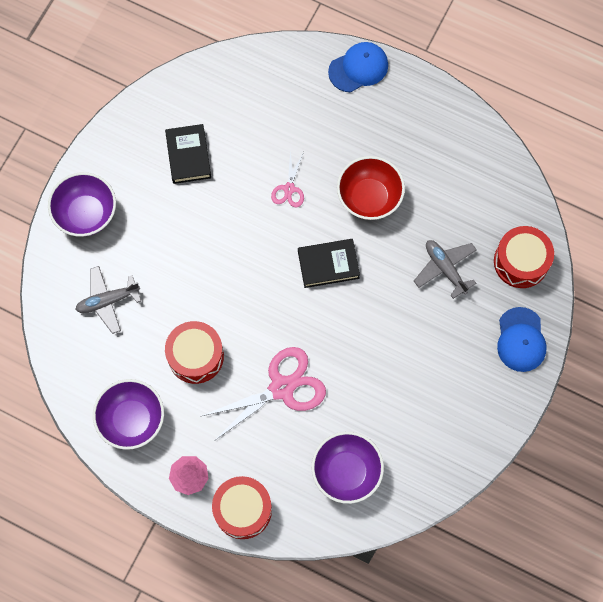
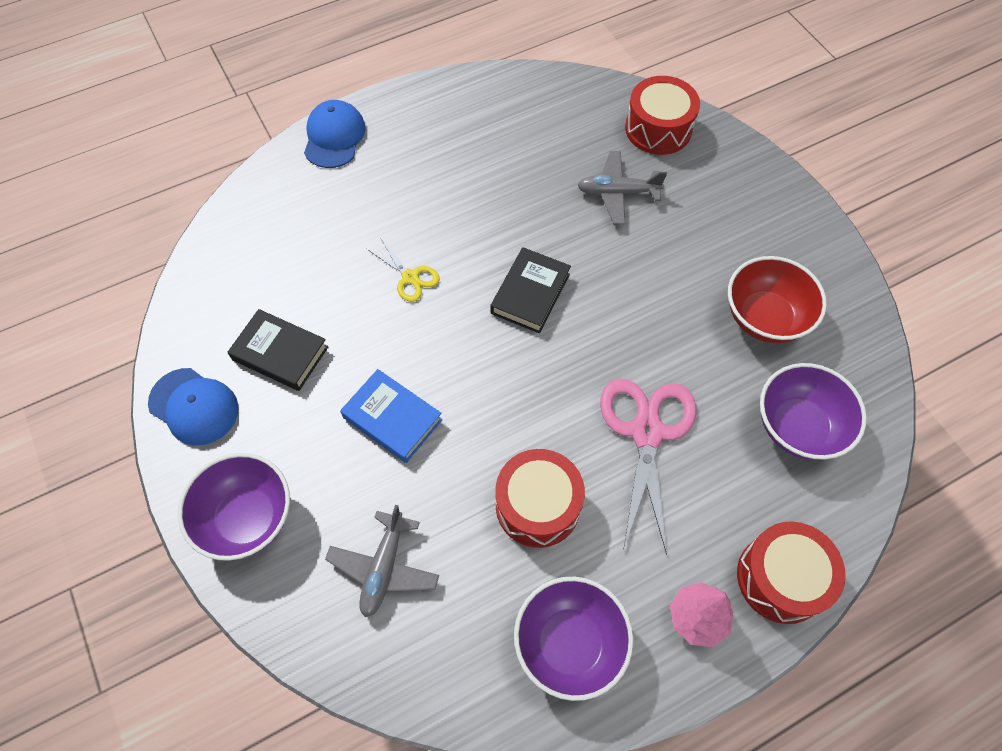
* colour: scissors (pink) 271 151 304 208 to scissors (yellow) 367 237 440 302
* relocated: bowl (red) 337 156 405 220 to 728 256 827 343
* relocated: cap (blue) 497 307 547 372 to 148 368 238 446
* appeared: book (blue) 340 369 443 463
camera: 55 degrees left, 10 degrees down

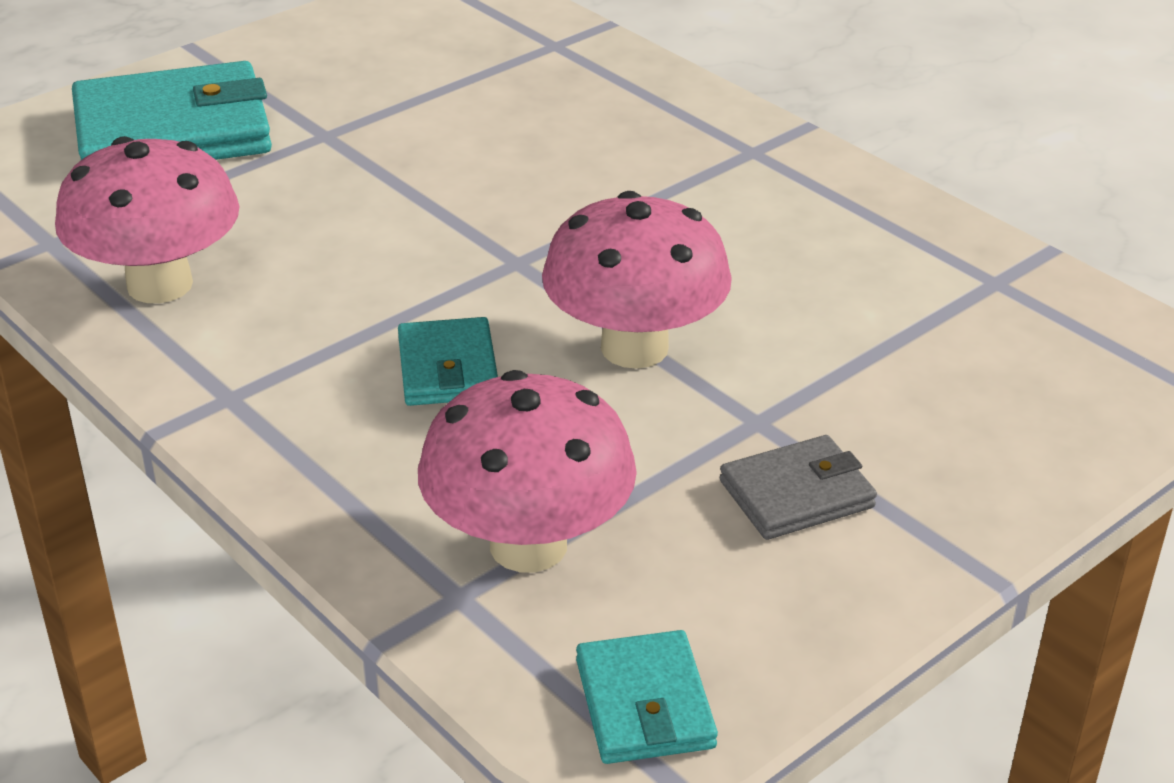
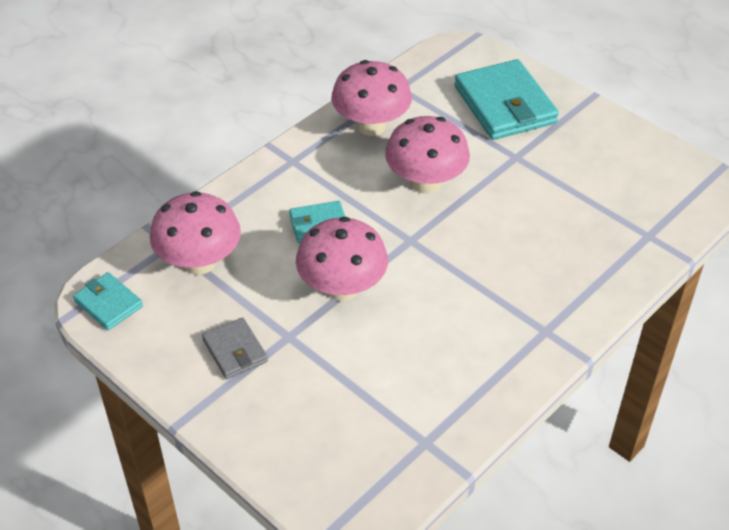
* spun: wallet (turquoise) 576 630 718 764 = 73 272 143 330 60 degrees clockwise
* appeared: mushroom (pink) 385 116 470 194
camera: 85 degrees right, 10 degrees up

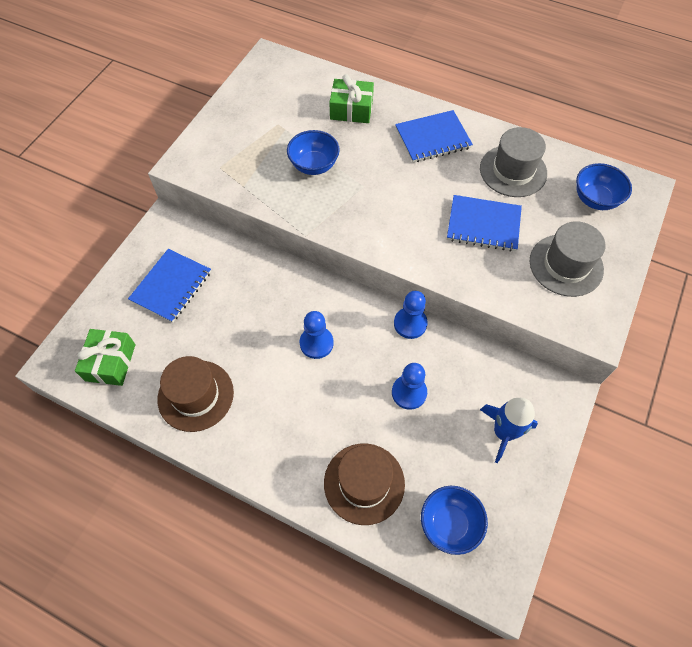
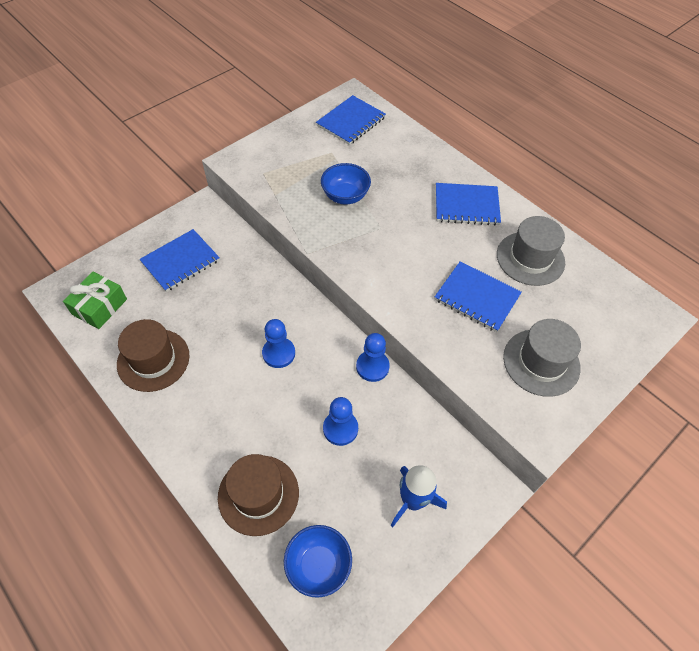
* missing: gift (green) 329 74 374 123
* missing: bowl (blue) 576 163 632 210
* appeared: notebook (blue) 316 95 386 145
camera: 20 degrees right, 5 degrees down

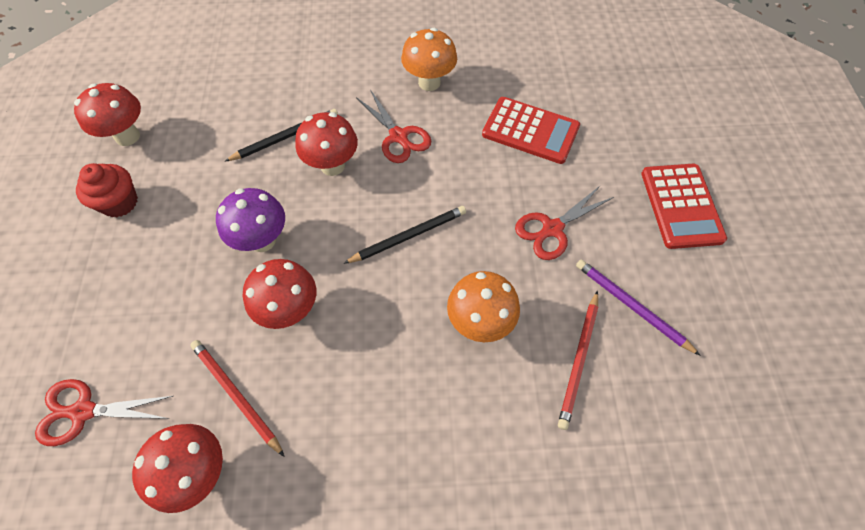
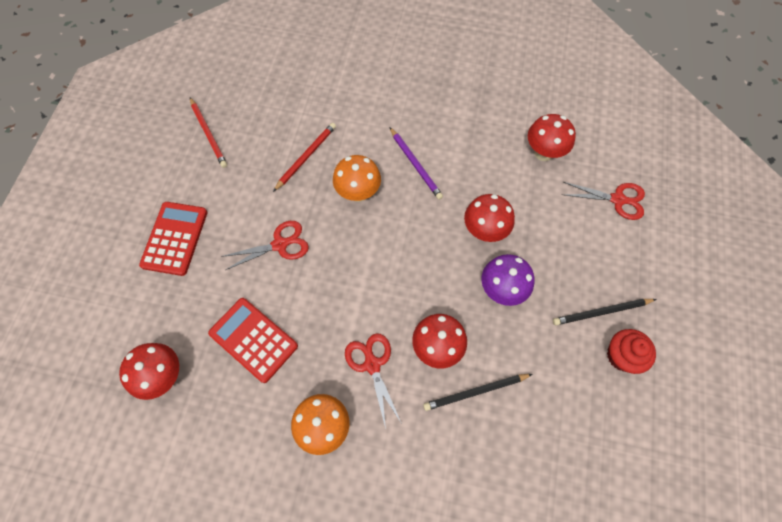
* relocated: mushroom (red) 74 83 141 146 to 119 343 179 400
* relocated: pencil (black) 343 206 466 264 to 553 299 656 325
* relocated: pencil (purple) 576 259 701 356 to 389 127 443 200
* relocated: pencil (red) 190 340 285 457 to 190 97 227 168
camera: 165 degrees left, 5 degrees up

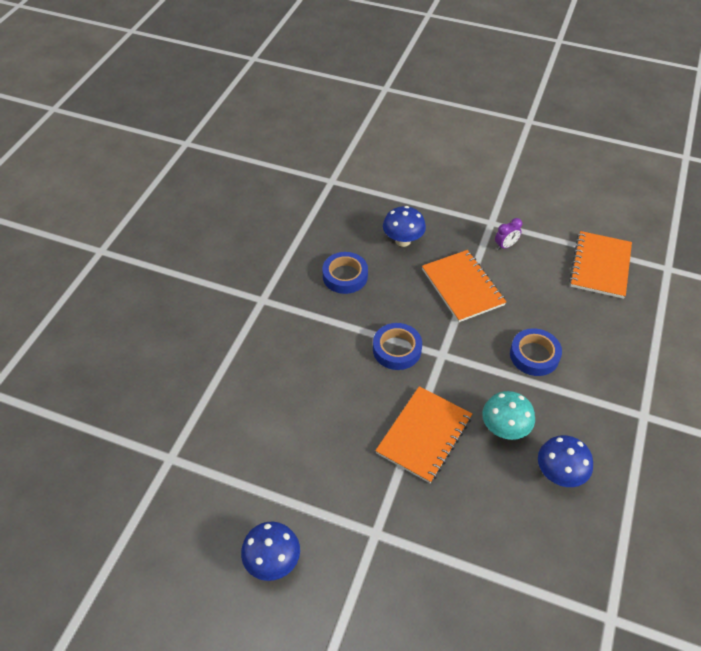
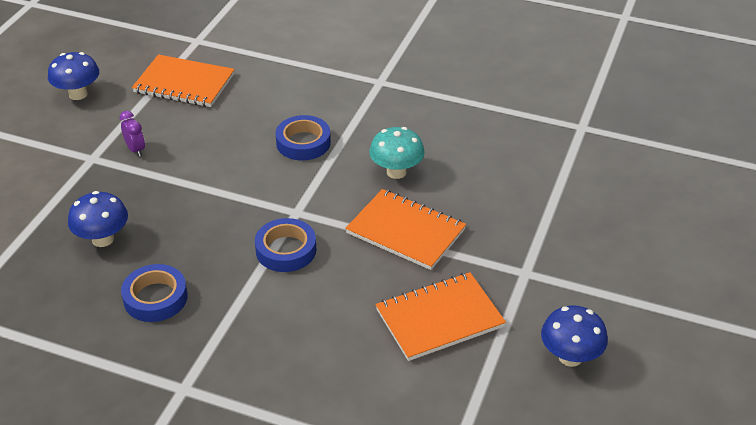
* relocated: notebook (orange) 422 250 506 322 to 376 272 506 361
* relocated: mushroom (blue) 538 435 593 487 to 48 52 99 100
camera: 90 degrees left, 10 degrees down

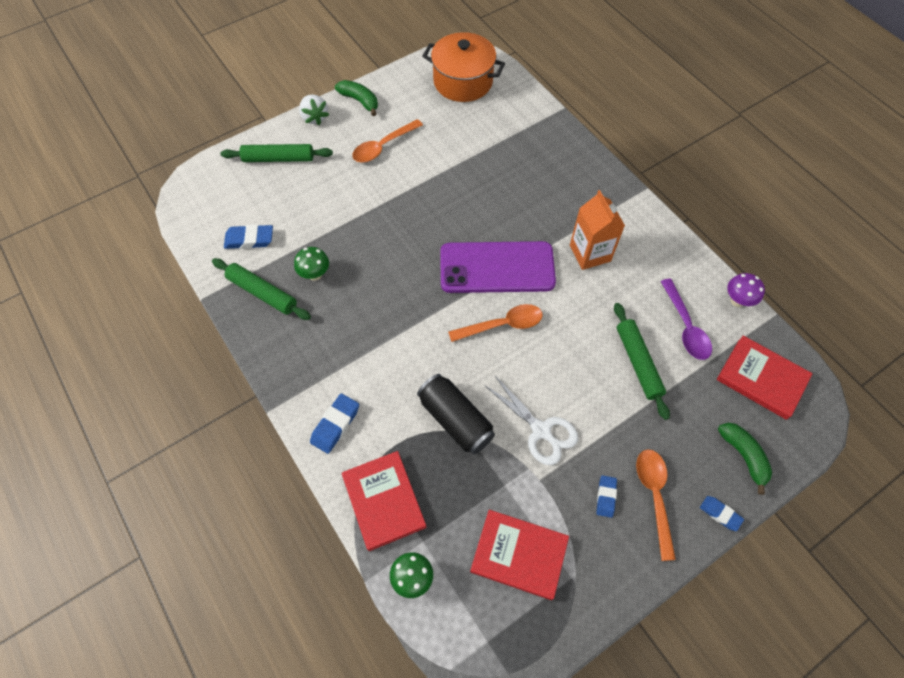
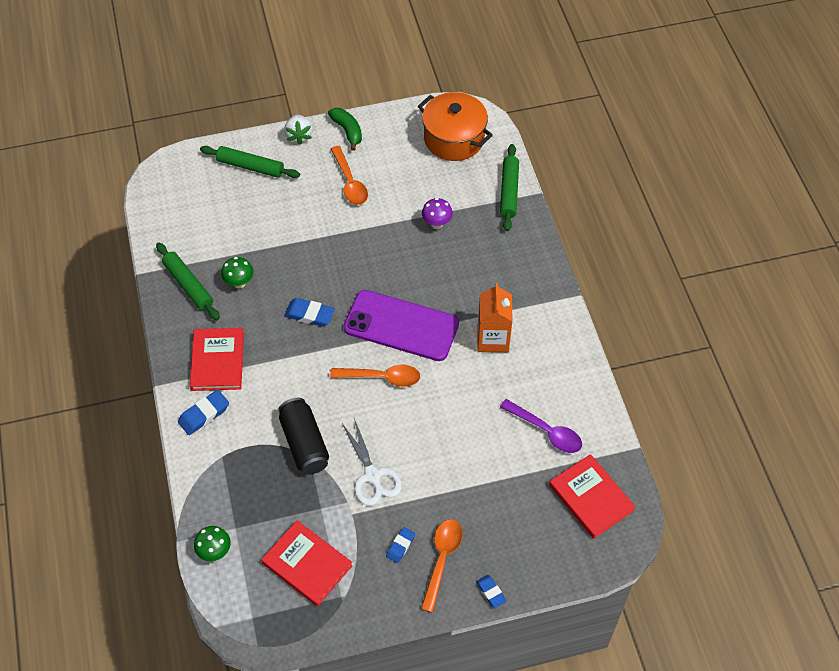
* spun: spoon (orange) 352 119 423 162 = 331 146 368 205 90 degrees counterclockwise
* relocated: eraser (blue) 224 224 273 249 to 284 298 335 327
* relocated: mushroom (purple) 727 273 765 307 to 422 198 453 229
* spun: spoon (purple) 660 279 712 360 = 500 399 582 453 60 degrees counterclockwise
* relocated: rolling pin (green) 614 303 670 420 to 500 144 519 231
* missing: banana (green) 718 423 772 495
* relocated: book (red) 342 451 427 551 to 190 328 244 391
camera: 20 degrees right, 5 degrees down

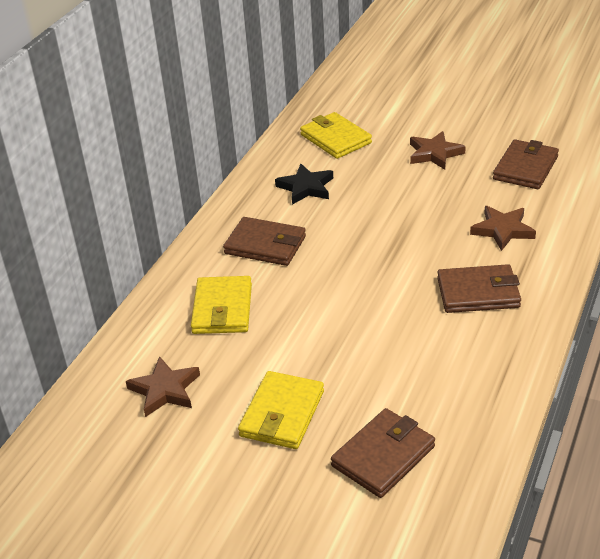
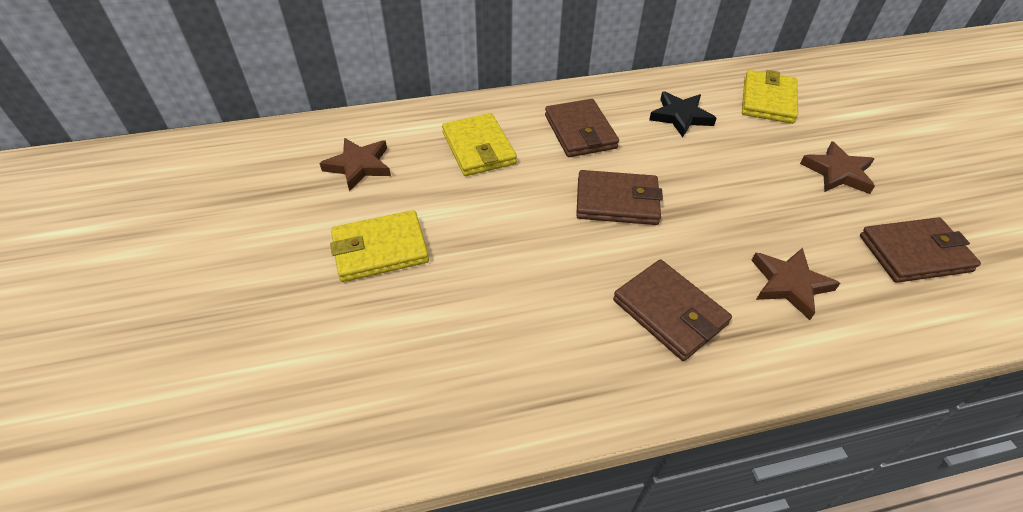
* spun: wallet (yellow) 191 276 252 334 = 442 113 517 176 75 degrees counterclockwise
* relocated: wallet (brown) 331 408 435 498 to 576 170 663 225
camera: 50 degrees right, 10 degrees up

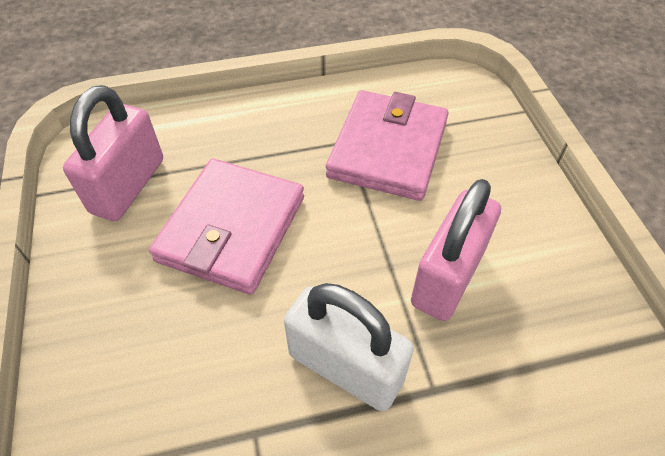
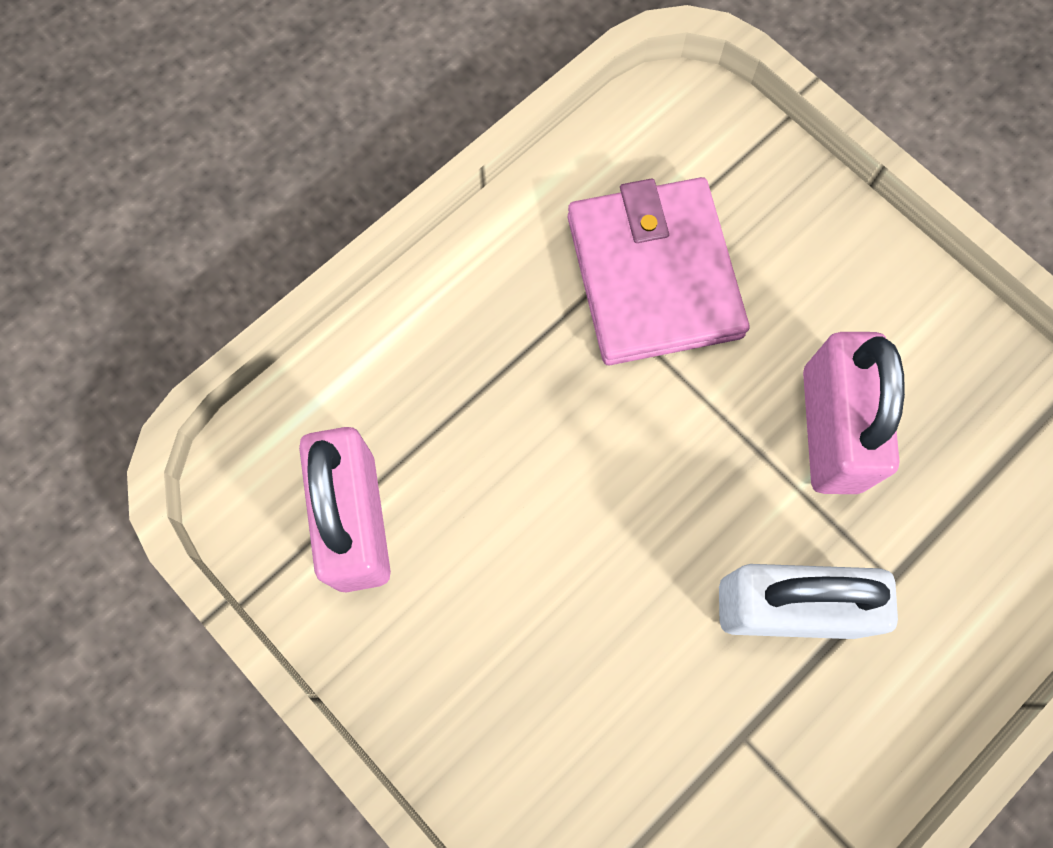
* missing: wallet (pink) 149 159 304 295
camera: 30 degrees left, 20 degrees up

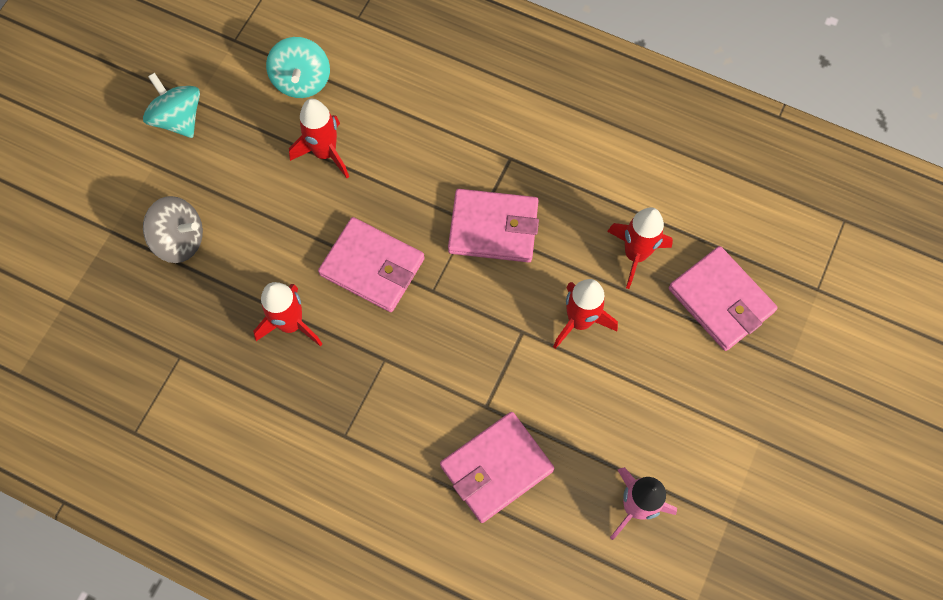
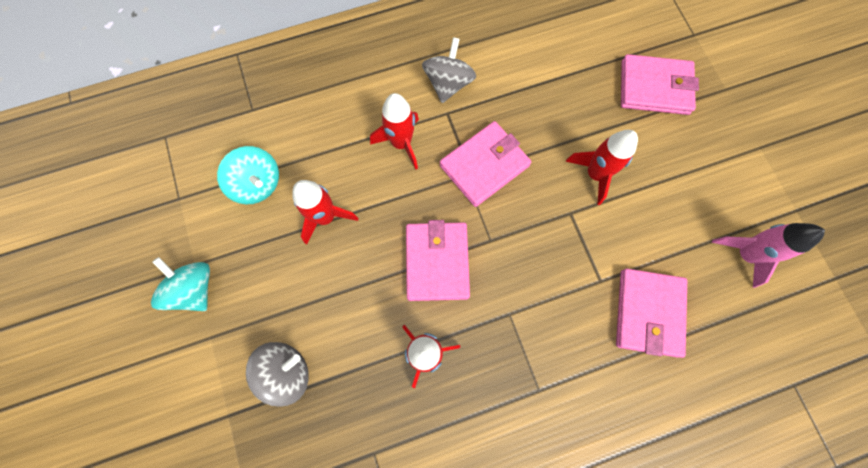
* spun: spinning top (turquoise) 143 73 200 138 = 151 257 210 311 45 degrees clockwise
* relocated: rocket (red) 607 207 673 289 to 370 93 419 170
* spun: wallet (pink) 318 217 425 312 = 406 220 470 301 75 degrees counterclockwise
* appeared: spinning top (grey) 422 37 476 103
camera: 45 degrees left, 5 degrees up

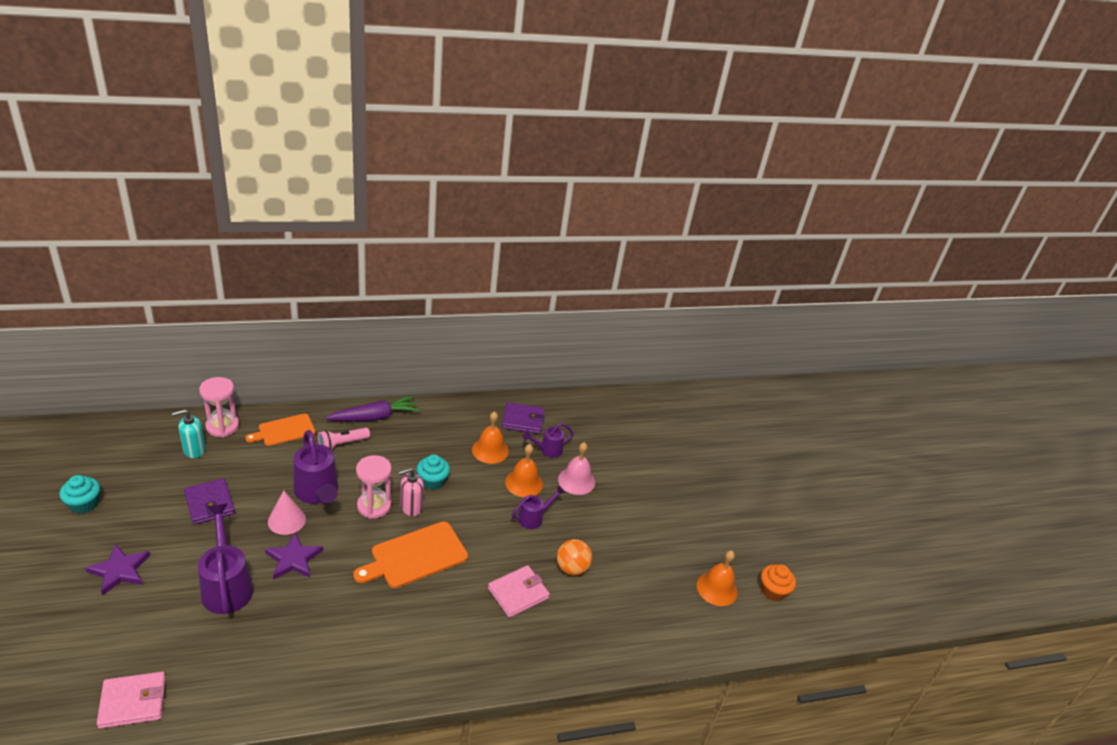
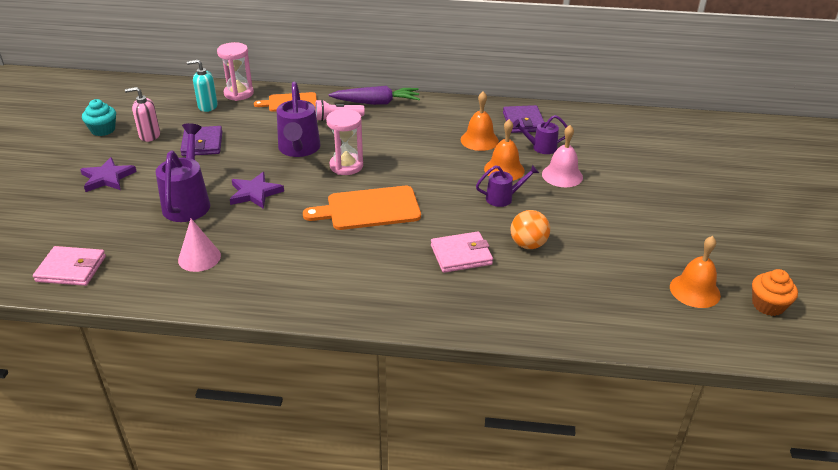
* spun: wallet (purple) 502 402 545 434 = 503 105 544 133 60 degrees clockwise
* missing: cupcake (turquoise) 417 454 450 490
* relocated: soap dispenser (pink) 399 468 424 516 to 125 87 160 142
* relocated: cone (pink) 268 490 306 535 to 178 219 221 272
camera: 25 degrees right, 0 degrees up

